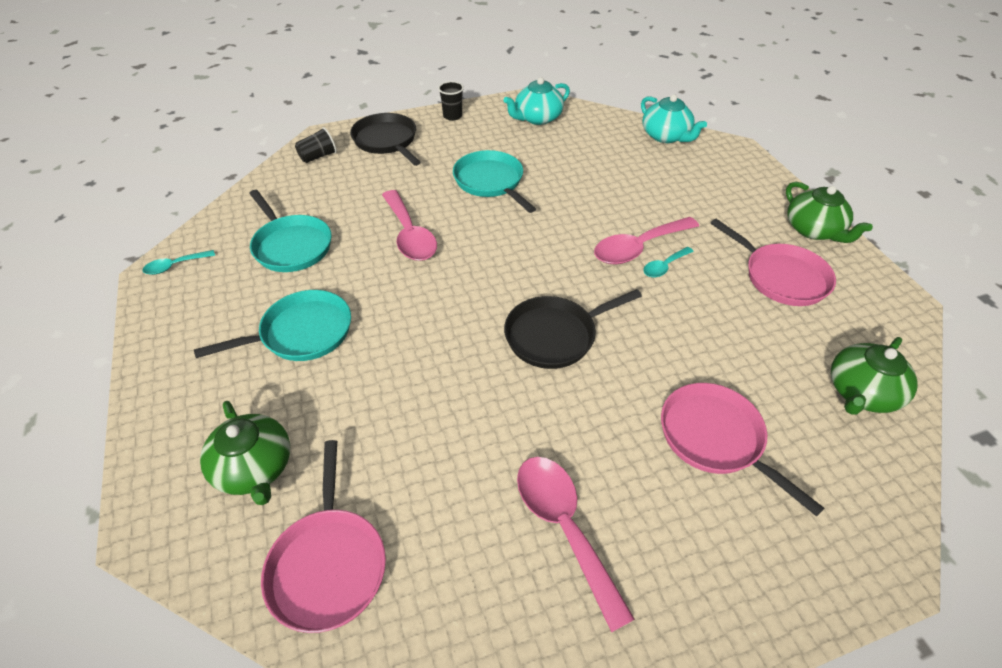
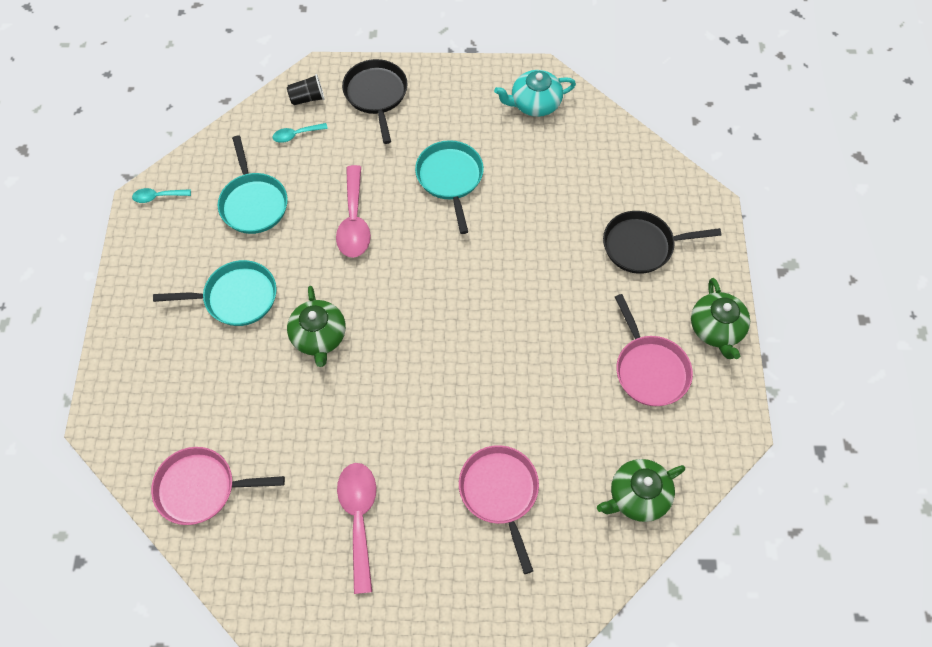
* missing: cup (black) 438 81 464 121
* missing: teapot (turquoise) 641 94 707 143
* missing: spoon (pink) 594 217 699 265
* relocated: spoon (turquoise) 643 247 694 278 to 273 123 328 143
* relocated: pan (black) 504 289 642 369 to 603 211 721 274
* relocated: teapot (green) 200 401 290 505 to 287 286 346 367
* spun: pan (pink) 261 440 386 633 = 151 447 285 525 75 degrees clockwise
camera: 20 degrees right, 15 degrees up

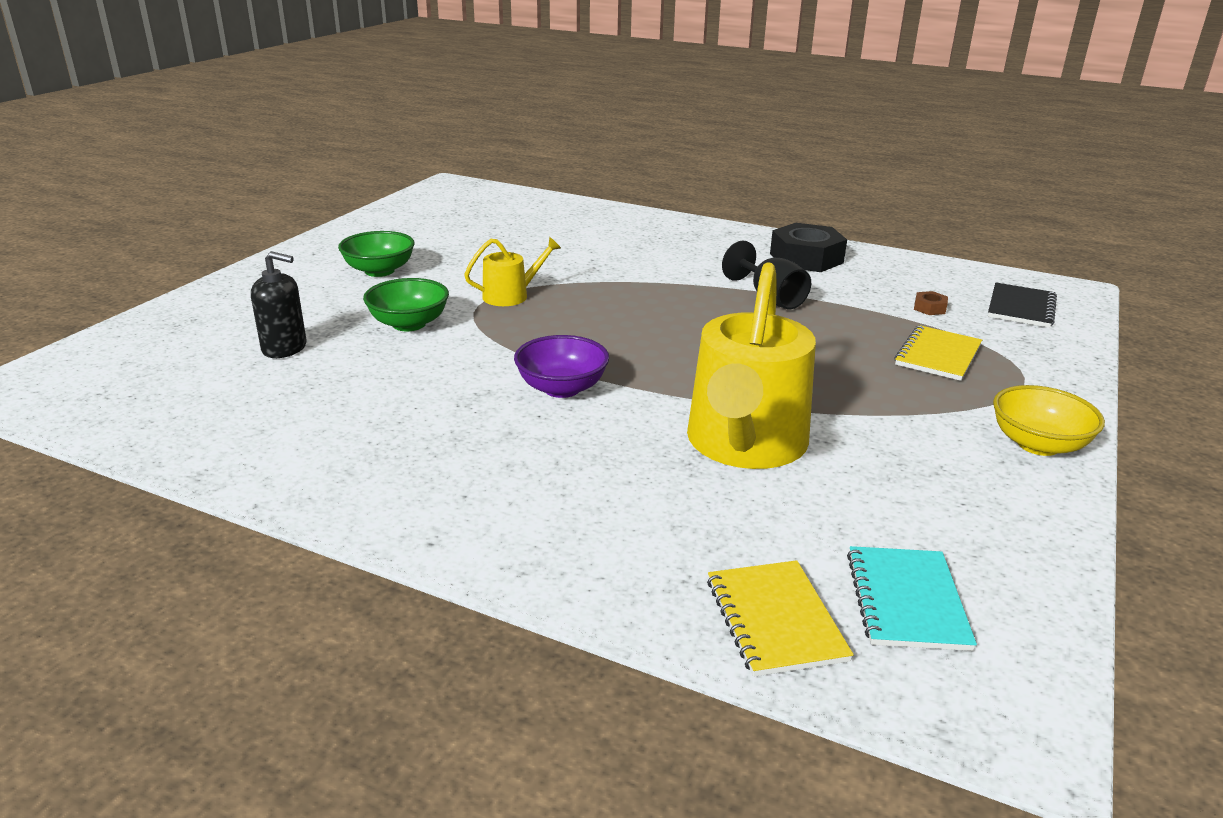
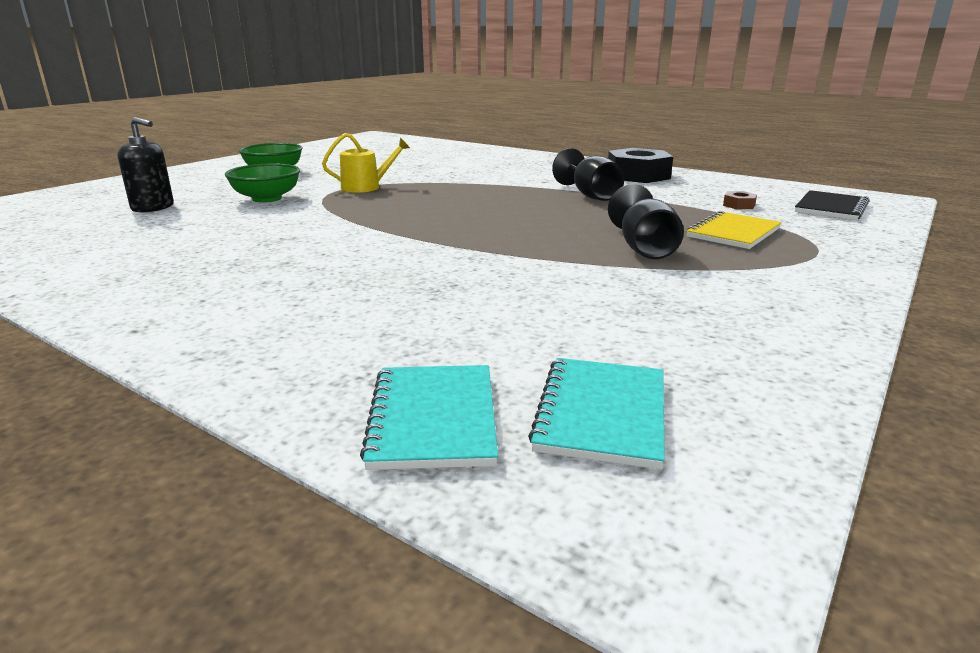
* missing: watering can (yellow) 687 262 816 469
* missing: bowl (purple) 514 335 609 398
* missing: bowl (yellow) 993 385 1105 456
* colour: notebook (yellow) 707 560 854 677 to notebook (turquoise) 360 365 498 470
* appeared: goblet (black) 608 184 684 259
camera: 10 degrees right, 5 degrees down

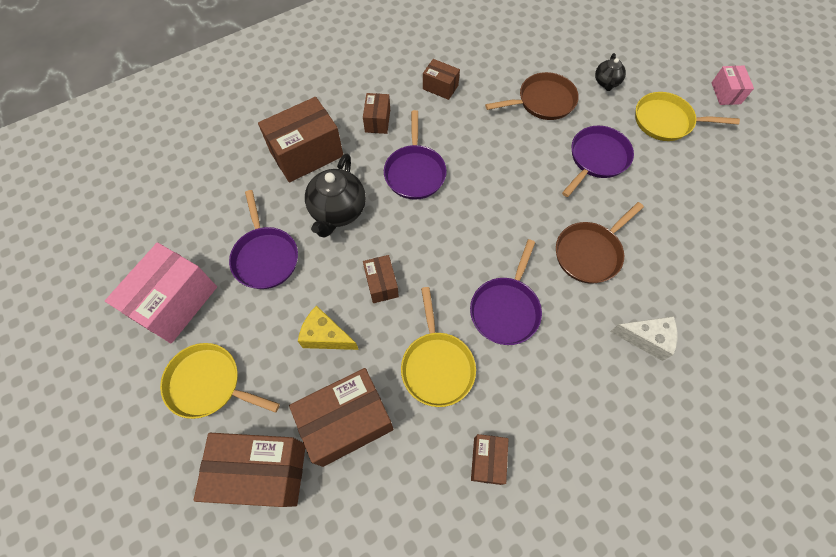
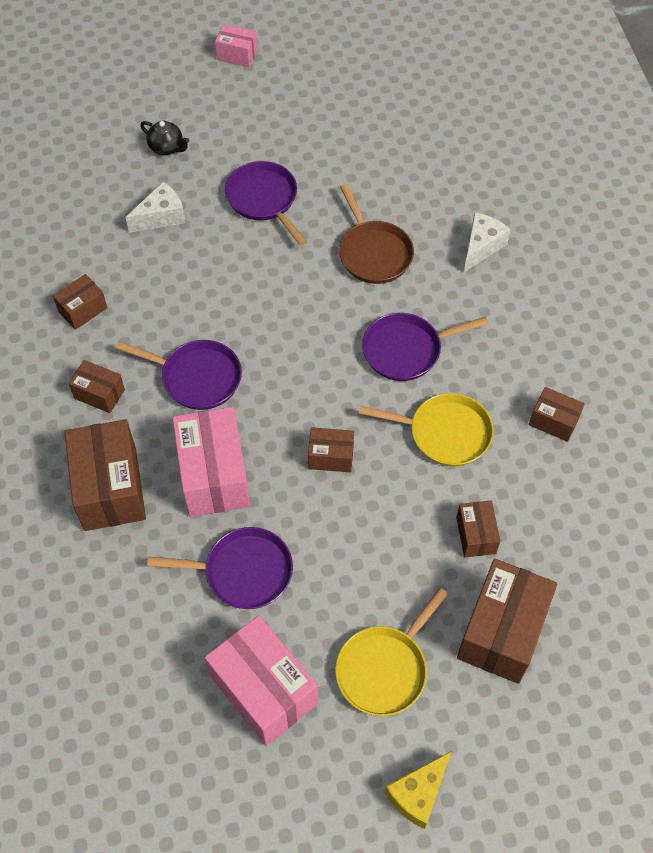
* exchanged: pan (brown) 485 72 579 120 to cheese (white) 125 182 185 233
* missing: pan (yellow) 635 92 740 141
* exchanged: teapot (black) 305 153 366 238 to box (pink) 172 407 250 517
* spun: pan (purple) 470 239 542 345 = 362 313 489 381 120 degrees clockwise
* relocated: cheese (yellow) 298 306 359 350 to 385 751 452 829
* size: box (brown) 289 368 394 467 = 456 501 500 557 x0.52
camera: 70 degrees left, 5 degrees down

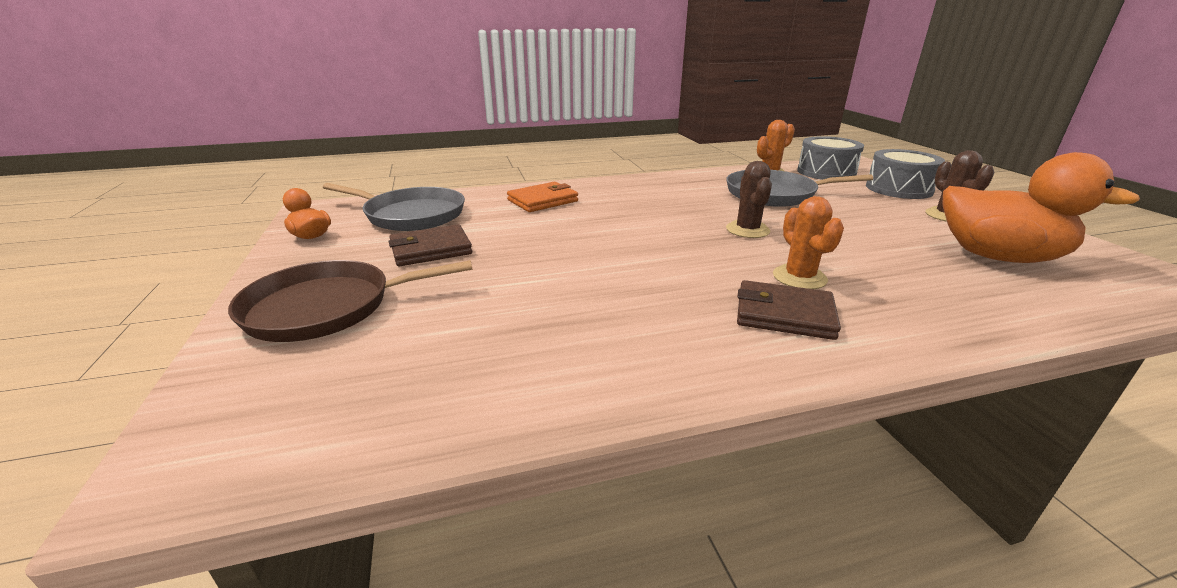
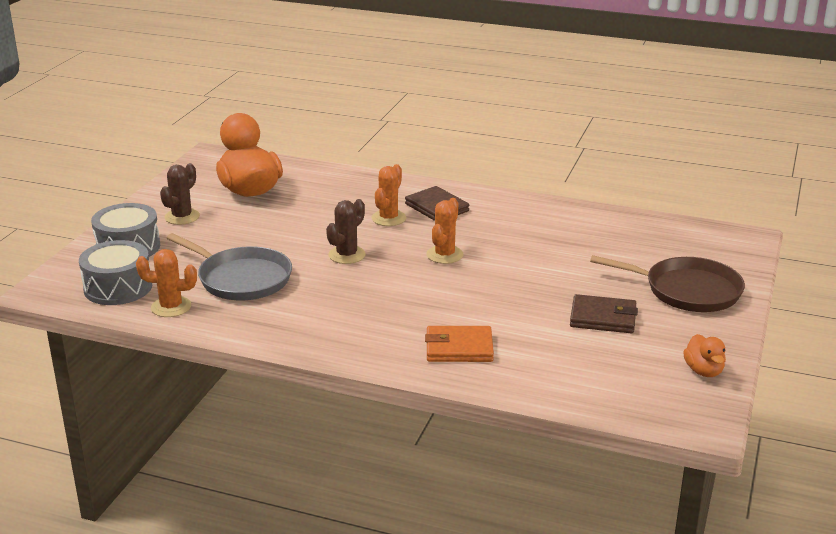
* missing: pan (grey) 323 183 465 231
* appeared: cactus (orange) 426 198 463 264
camera: 145 degrees left, 0 degrees up

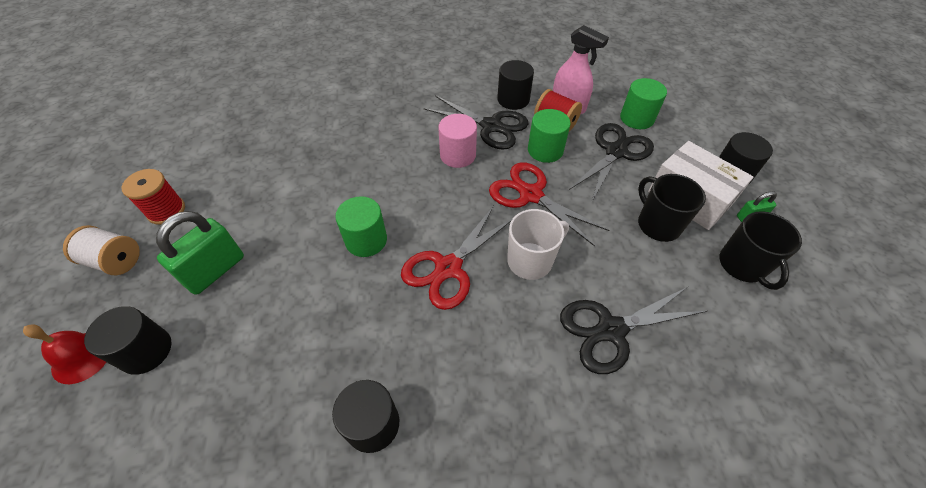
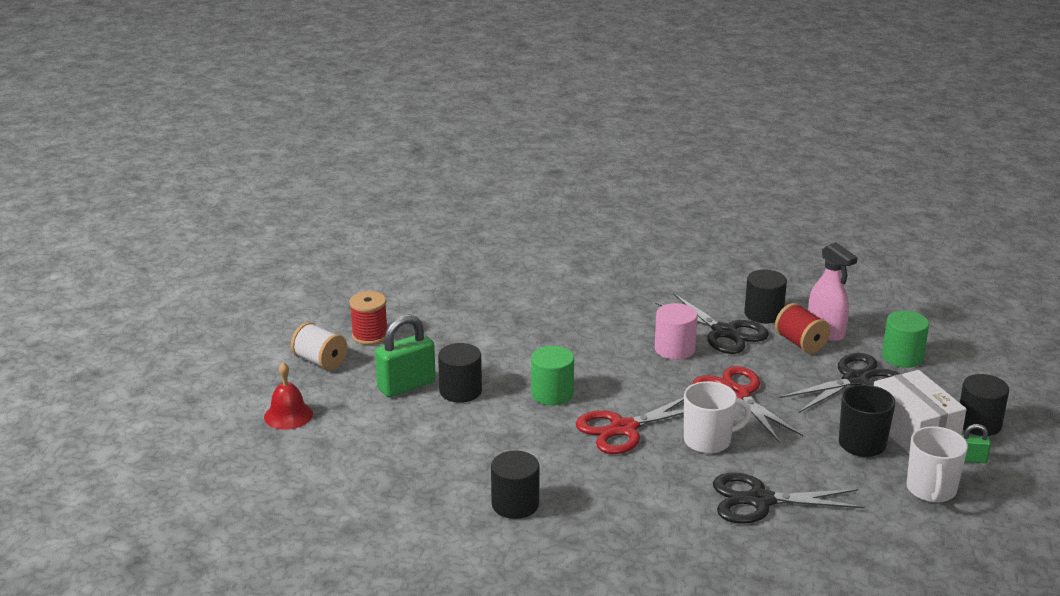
* missing: cylinder (green) 528 109 571 163
* colour: mug (black) 719 211 802 290 to mug (white) 907 426 968 503
* relocated: cylinder (black) 84 306 172 375 to 438 343 482 403
camera: 20 degrees right, 25 degrees down

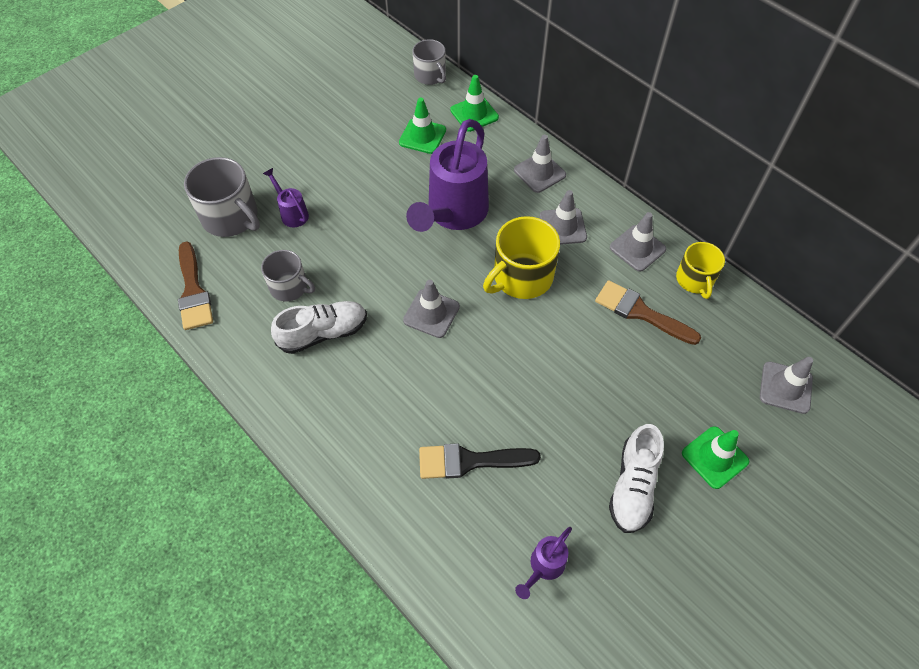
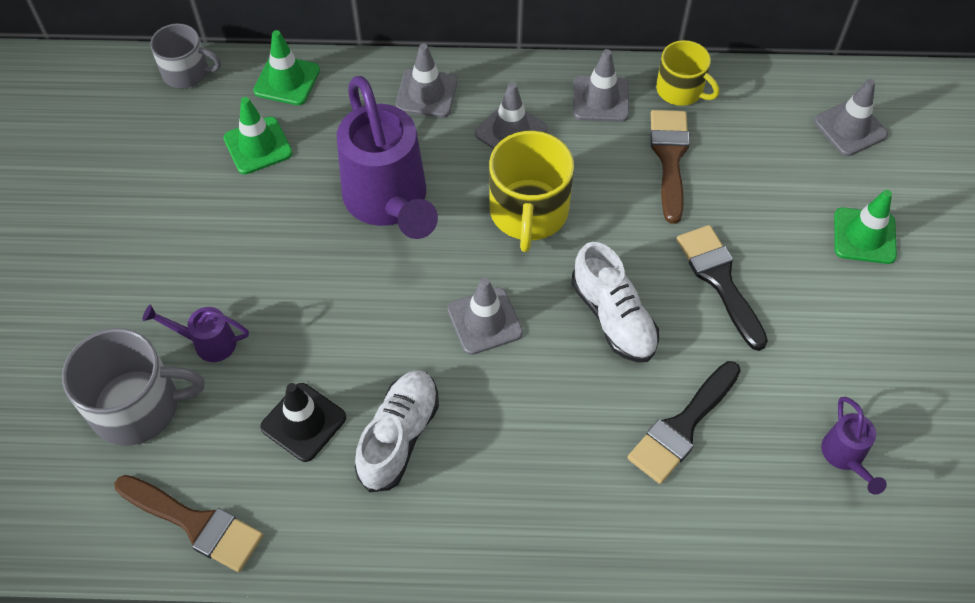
* exchanged: mug (grey) 261 250 315 302 to traffic cone (black) 260 383 346 462
* spun: brush (brown) 595 280 701 345 = 650 110 690 224 105 degrees clockwise
* relocated: shoe (white) 609 424 664 533 to 572 242 659 362
* appeared: brush (black) 677 225 768 351
camera: 45 degrees left, 0 degrees up

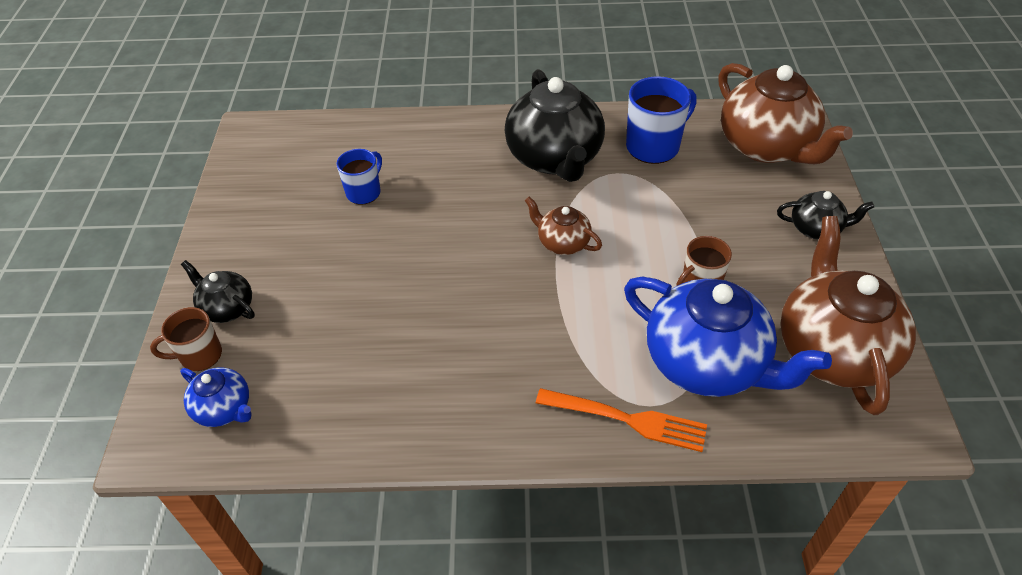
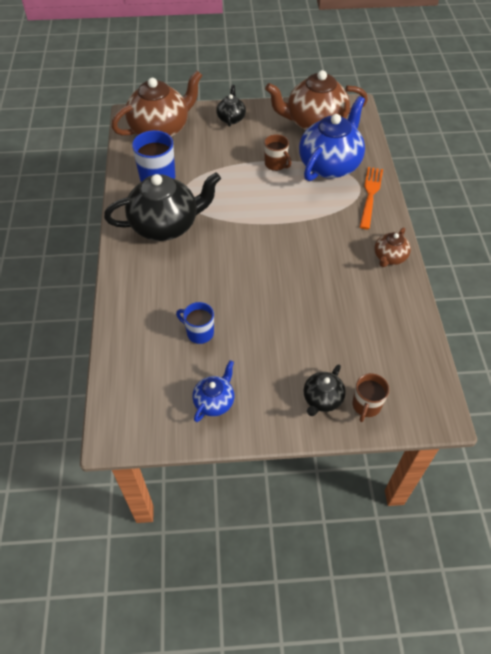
* relocated: teapot (brown) 525 197 602 255 to 374 227 411 267
* spun: mug (brown) 150 307 222 371 = 352 373 389 422 45 degrees clockwise
* relocated: teapot (blue) 180 367 252 427 to 192 360 234 422
camera: 95 degrees left, 5 degrees up

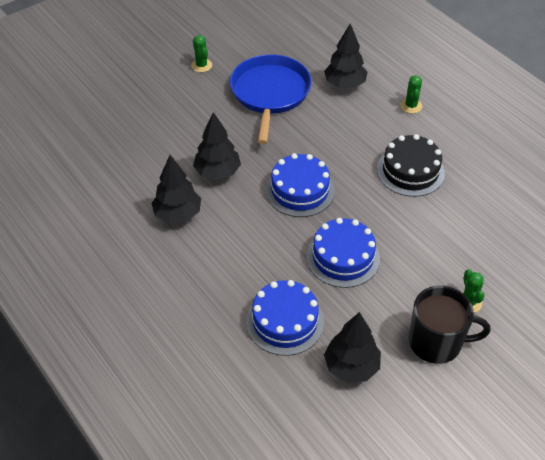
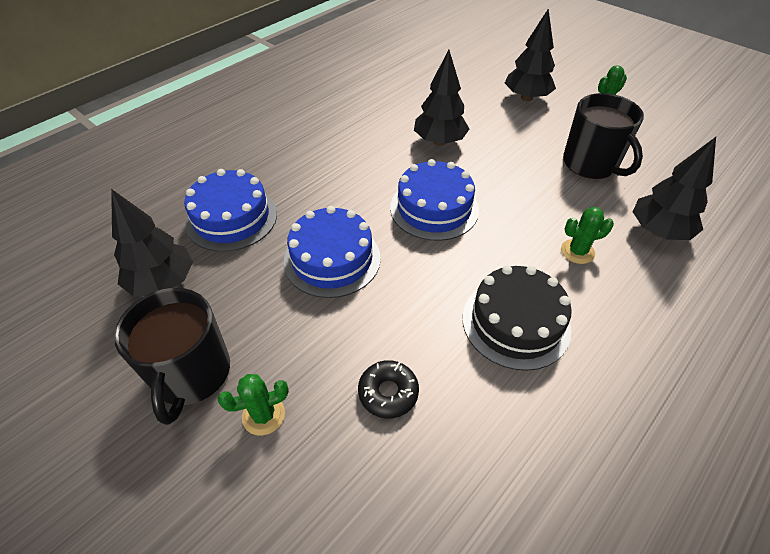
* exchanged: pan (blue) 230 54 312 144 to mug (black) 563 93 644 179
* relocated: cactus (green) 400 75 422 113 to 561 207 614 264
* relocated: tree (black) 151 155 201 223 to 505 9 556 101
* appeared: donut (black) 358 360 419 419
camera: 80 degrees right, 0 degrees up

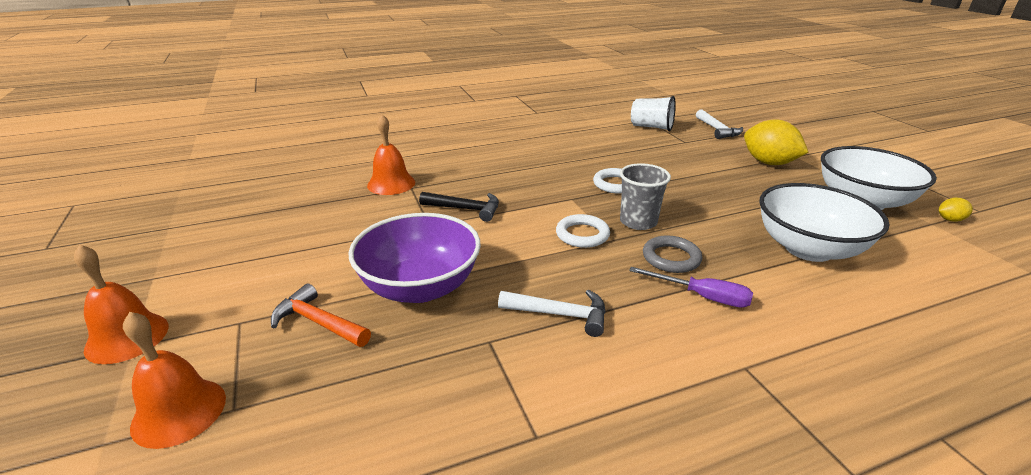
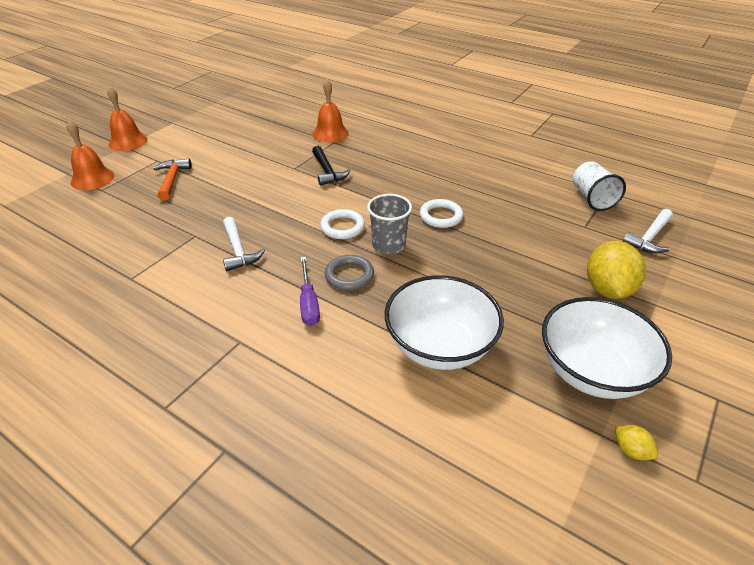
* missing: bowl (purple) 348 213 481 303
camera: 55 degrees right, 10 degrees up

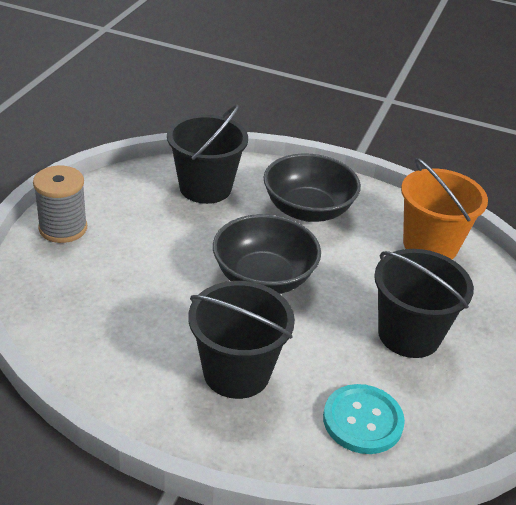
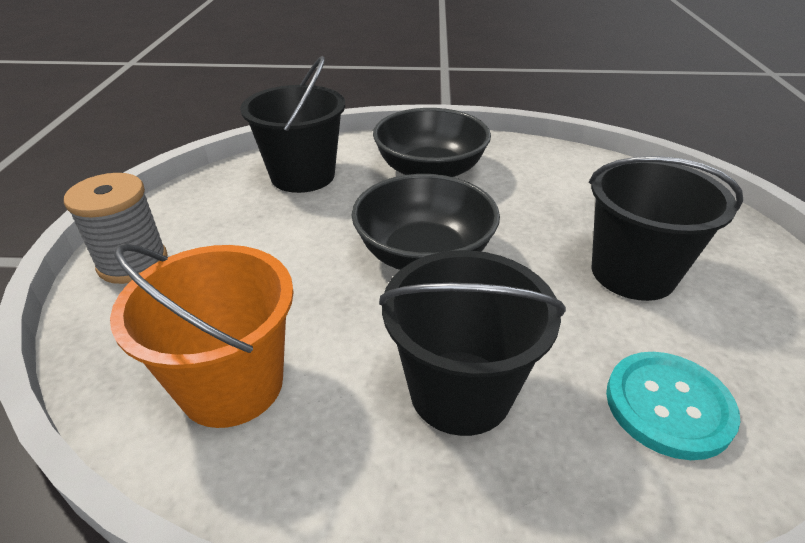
* relocated: bucket (orange) 401 158 488 259 to 110 244 294 428
camera: 15 degrees left, 0 degrees up

